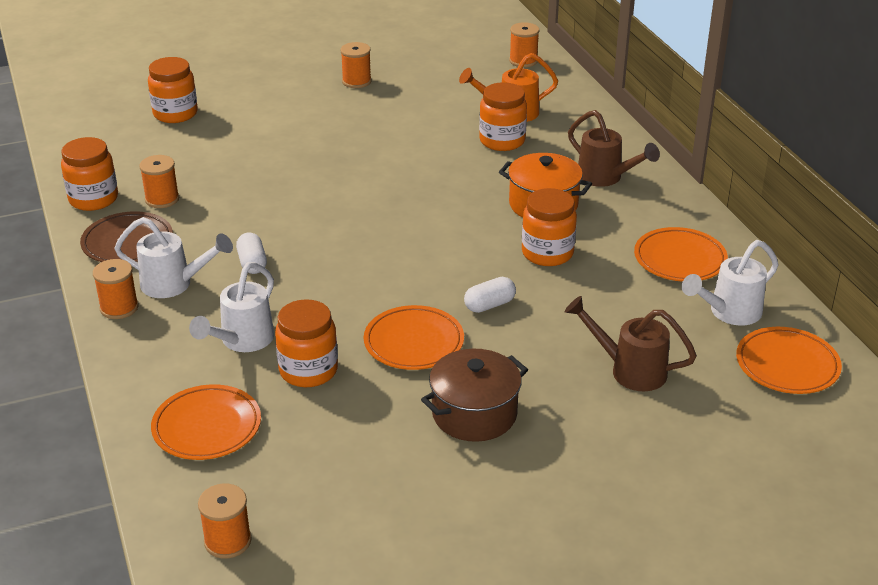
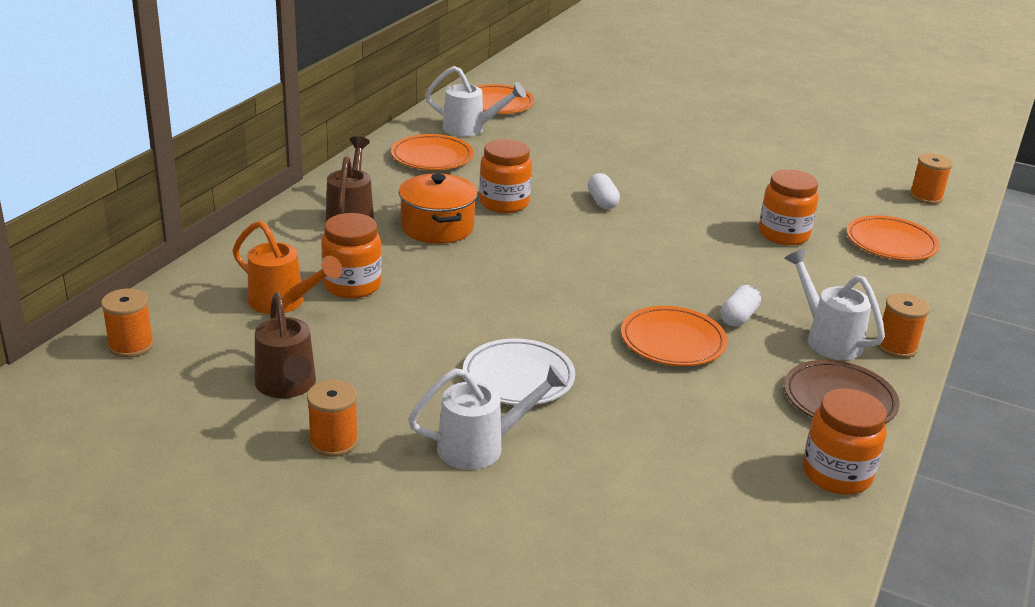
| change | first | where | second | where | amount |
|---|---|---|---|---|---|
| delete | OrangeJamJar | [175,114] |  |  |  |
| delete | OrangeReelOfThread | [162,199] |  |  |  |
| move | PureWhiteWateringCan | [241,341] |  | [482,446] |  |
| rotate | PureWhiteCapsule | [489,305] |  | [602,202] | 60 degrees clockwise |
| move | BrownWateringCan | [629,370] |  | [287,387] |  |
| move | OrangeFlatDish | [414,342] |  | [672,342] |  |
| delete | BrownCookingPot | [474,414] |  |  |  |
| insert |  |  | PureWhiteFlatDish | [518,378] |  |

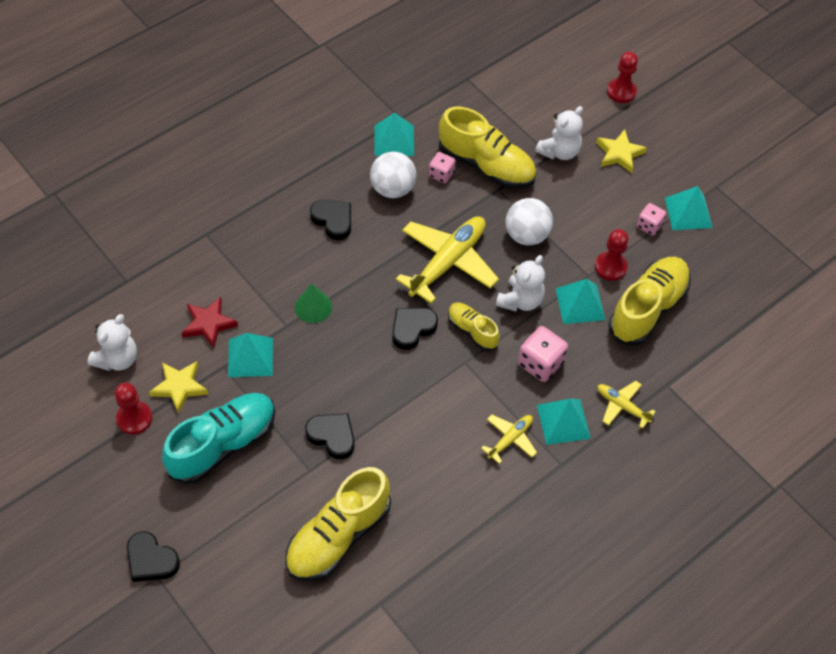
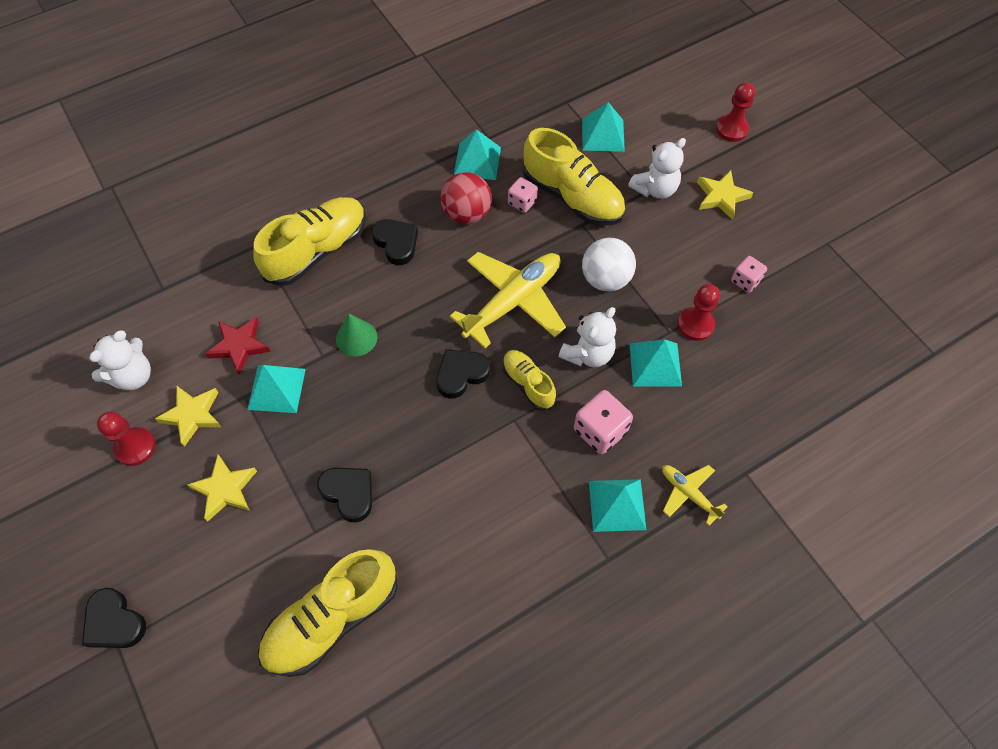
| change | first | where | second | where | amount |
|---|---|---|---|---|---|
| recolor | PureWhiteBall | [393,189] | RedBall | [466,214] |  |
| move | AquaPyramidShape | [688,212] |  | [603,135] |  |
| move | YellowLaceUpShoe | [647,309] |  | [317,251] |  |
| replace | AquaLaceUpShoe | [223,444] | YellowStarShape | [225,489] |  |
| delete | YellowToyPlane | [510,439] |  |  |  |

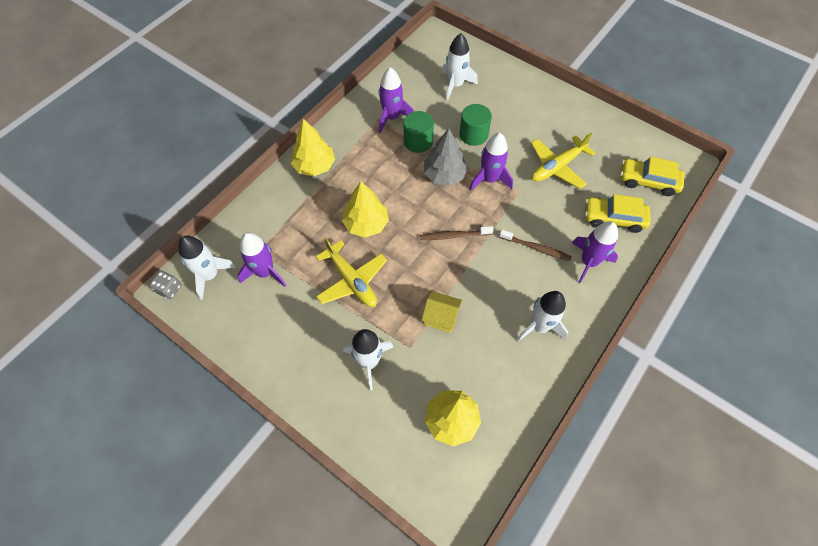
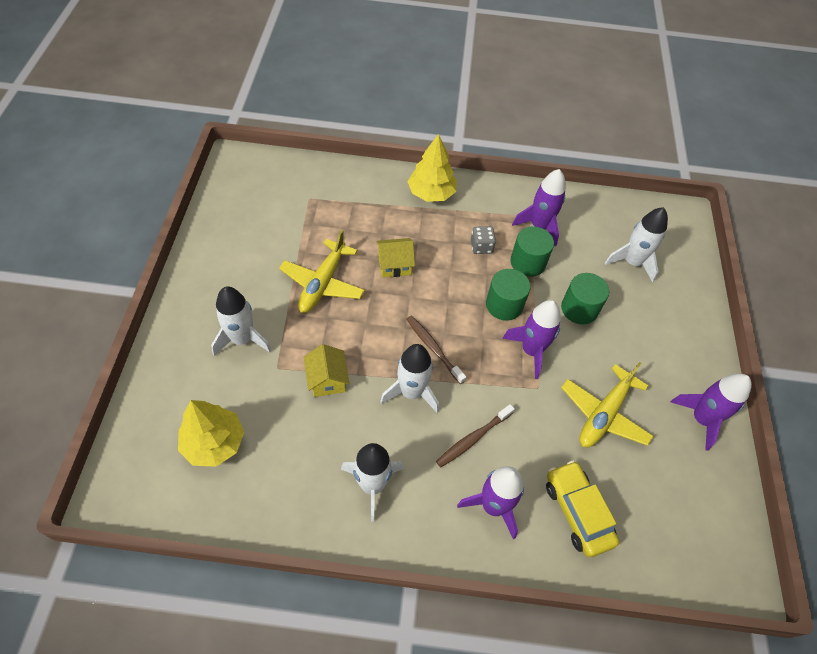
| change | first | where | second | where | amount |
|---|---|---|---|---|---|
| replace | AshGreyTree | [444,174] | LeafGreenSolidCylinder | [504,305] |  |
| rotate | YellowToyPlane | [557,167] |  | [603,414] | 75 degrees counterclockwise |
| delete | YellowAutomobile | [648,181] |  |  |  |
| replace | YellowTree | [366,224] | YellowToyHouse | [394,265] |  |
| rotate | BrownToothbrush | [536,248] |  | [473,438] | 60 degrees clockwise |
| move | PurpleToyRocket | [265,272] |  | [701,419] |  |
| move | PureWhiteToyRocket | [210,275] |  | [411,392] |  |
| move | AshGreyDice | [169,289] |  | [481,247] |  |

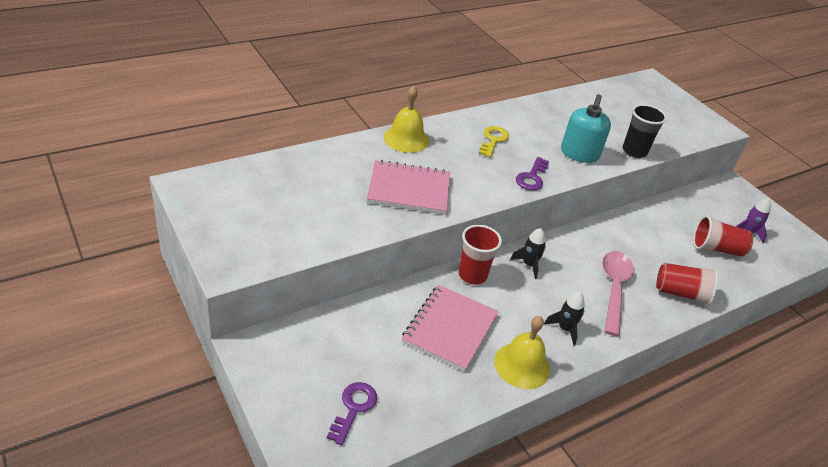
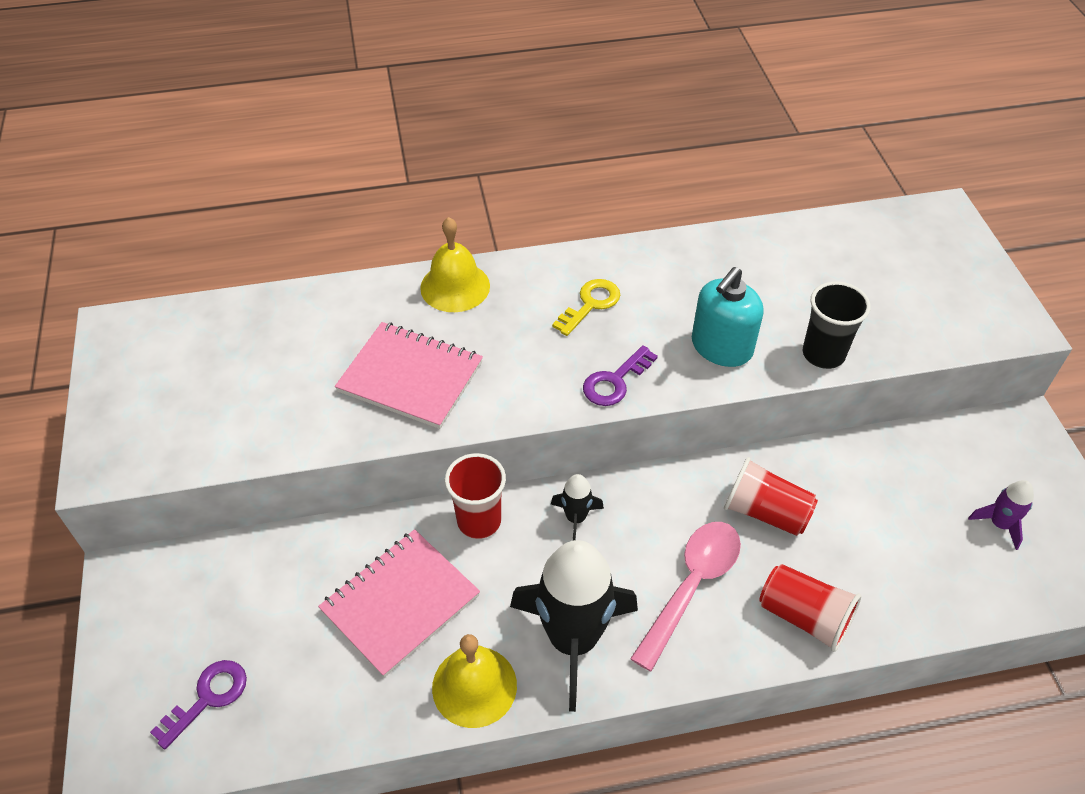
| change | first | where | second | where | amount |
|---|---|---|---|---|---|
| move | RedBeaker | [716,249] |  | [765,512] |  |
| resize | BlackToyRocket | [565,329] |  | [573,639] | x2.23 |

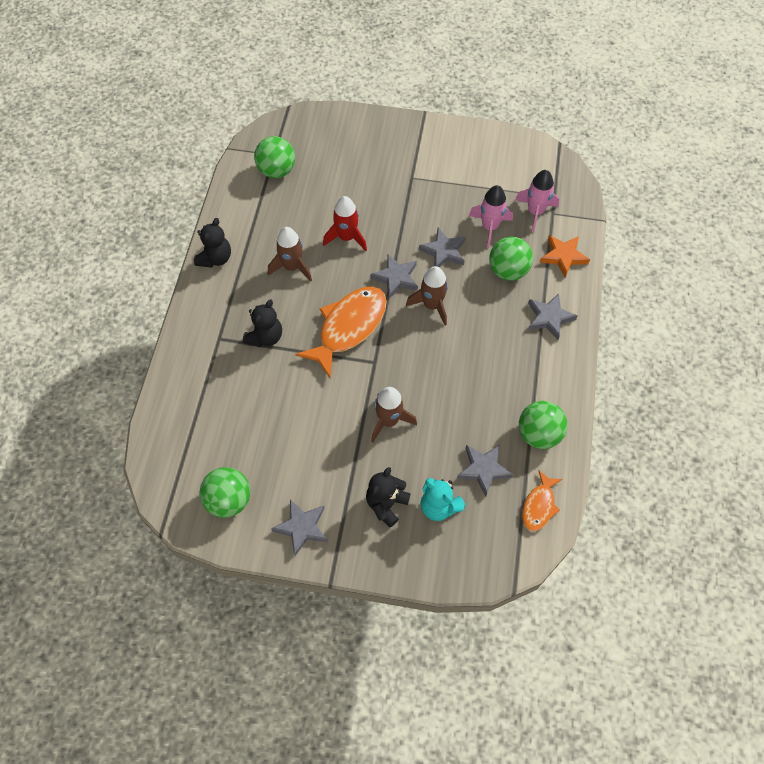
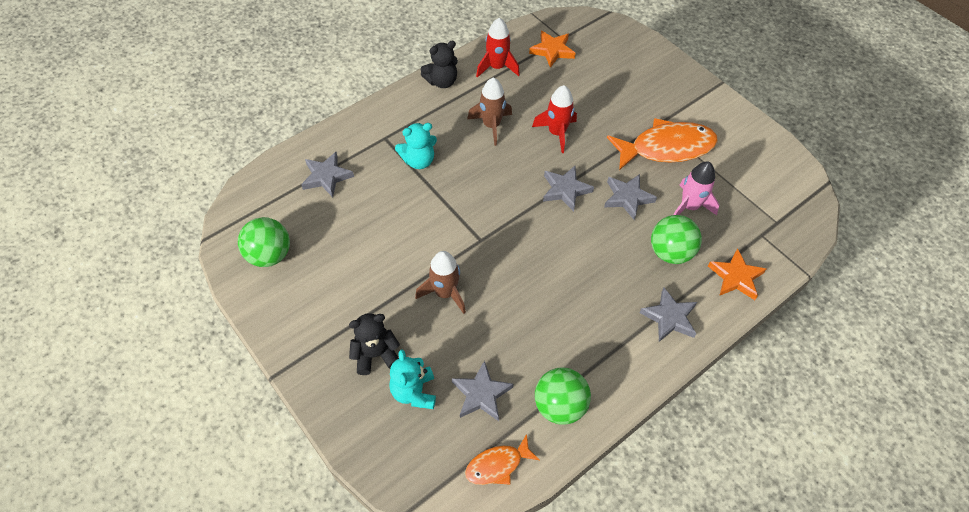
| change | first | where | second | where | amount |
|---|---|---|---|---|---|
| replace | LeafGreenBall | [277,171] | OrangeStarShape | [552,51] |  |
| delete | RosePinkToyRocket | [535,212] |  |  |  |
| delete | BrownToyRocket | [432,305] |  |  |  |
| move | OrangeToyFish | [349,327] |  | [666,148] |  |
| recolor | BlackStuffedBear | [265,337] | AquaStuffedBear | [418,161] |  |
| move | AshGreyStarShape | [302,527] |  | [326,177] |  |
| insert |  |  | RedToyRocket | [497,67] |  |

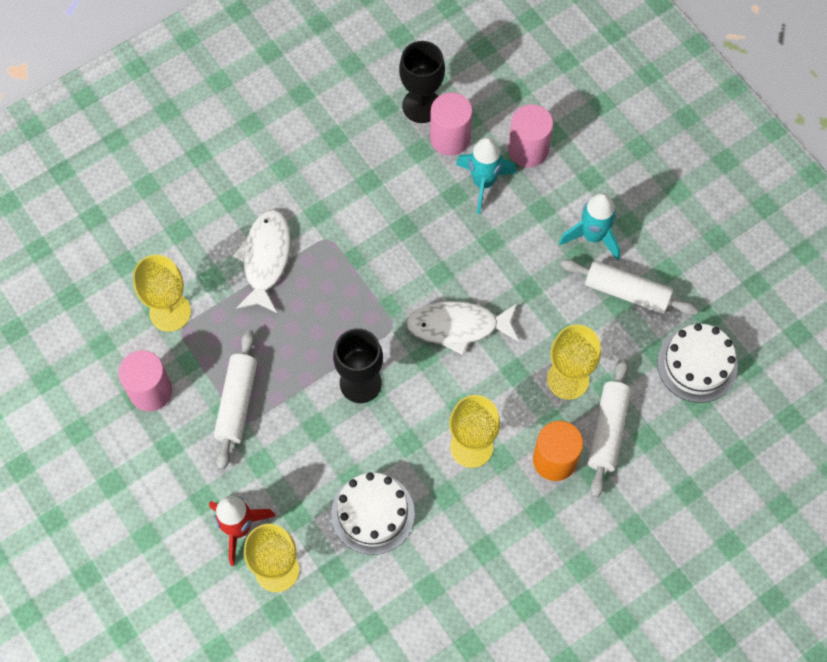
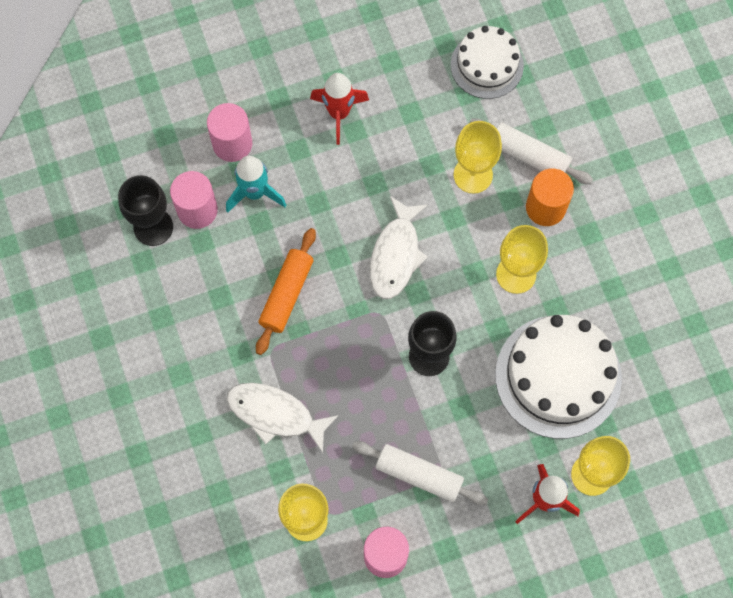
| change | first | where | second | where | amount |
|---|---|---|---|---|---|
| recolor | AquaToyRocket | [593,236] | RedToyRocket | [339,113] |  |
| delete | PureWhitePastryRoller | [627,292] |  |  |  |
| resize | PureWhiteCake | [373,513] |  | [558,376] | x1.61 |
| insert |  |  | OrangePastryRoller | [286,294] |  |

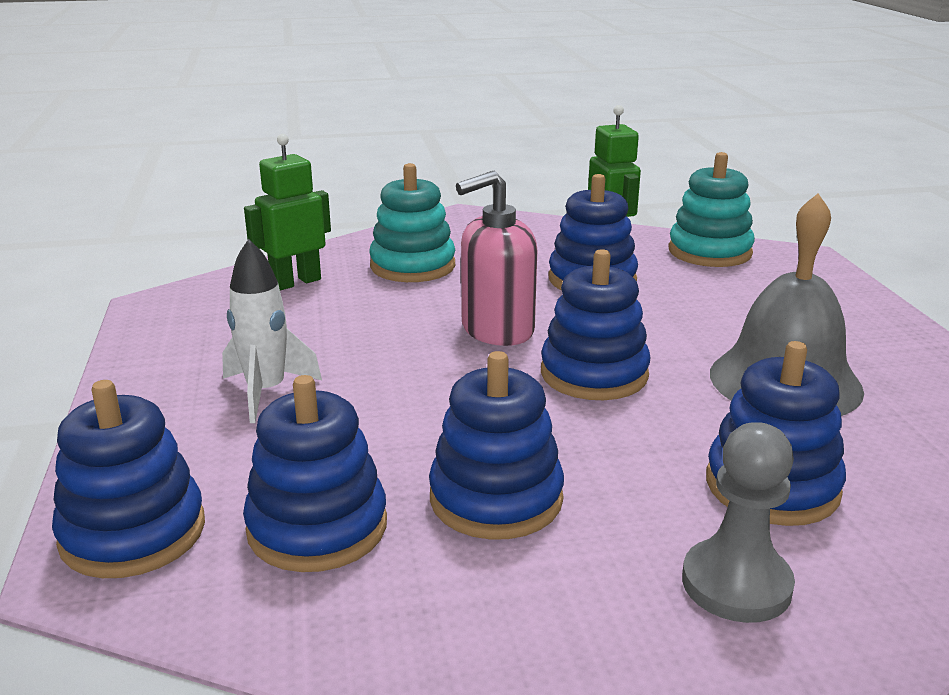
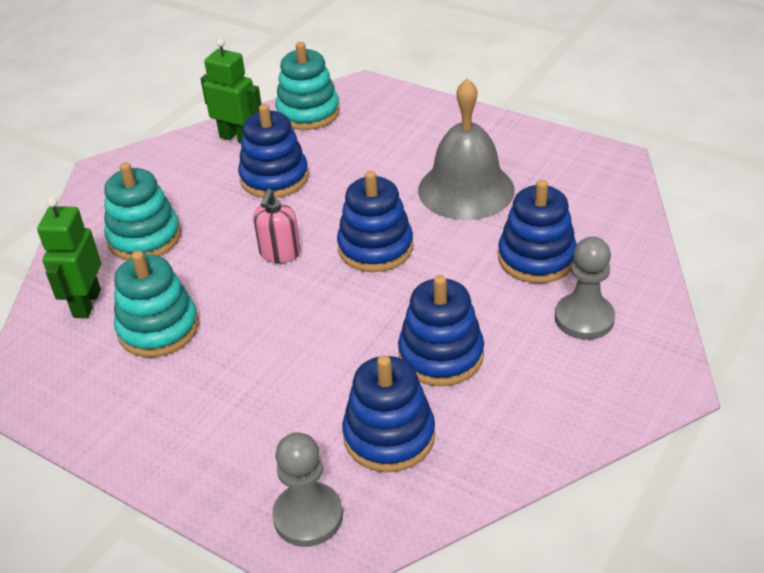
| change | first | where | second | where | amount |
|---|---|---|---|---|---|
| resize | RosePinkSoapPump | [496,330] |  | [280,253] | x0.65 |
| delete | PureWhiteToyRocket | [266,392] |  |  |  |
| replace | CobaltRingStacker | [133,532] | AshGreyGamePawn | [308,516] |  |
| insert |  |  | AquaRingStacker | [158,329] |  |

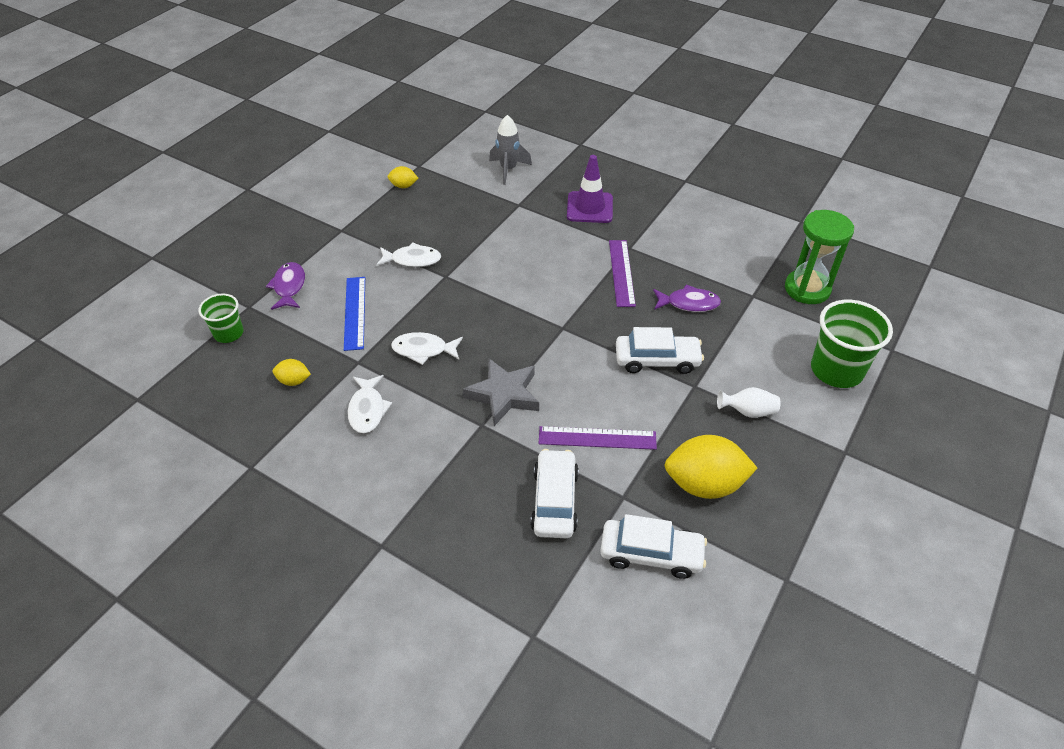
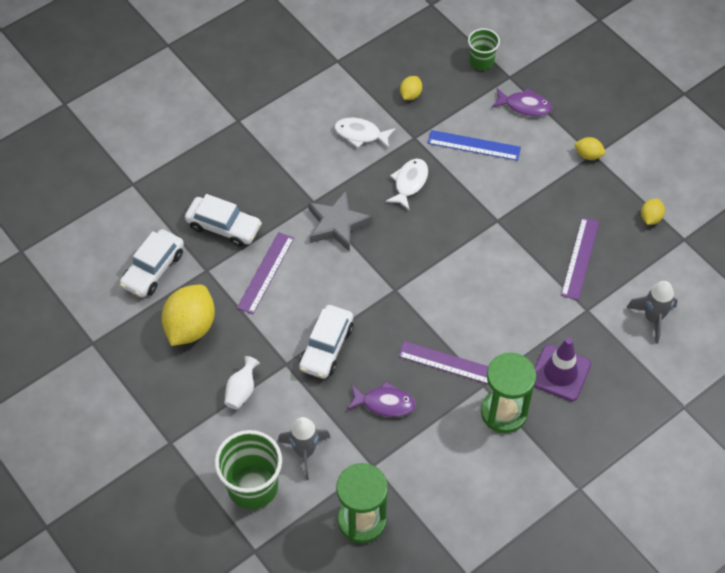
| change | first | where | second | where | amount |
|---|---|---|---|---|---|
| delete | PureWhiteToyFish | [412,260] |  |  |  |
| rotate | PurpleToyFish | [689,303] |  | [384,403] | 105 degrees counterclockwise |
| insert |  |  | YellowToyLemon | [588,155] |  |
| insert |  |  | PurpleStraightedge | [580,258] |  |
| insert |  |  | LeafGreenSandTimer | [504,412] |  |
| insert |  |  | AshGreyToyRocket | [305,452] |  |

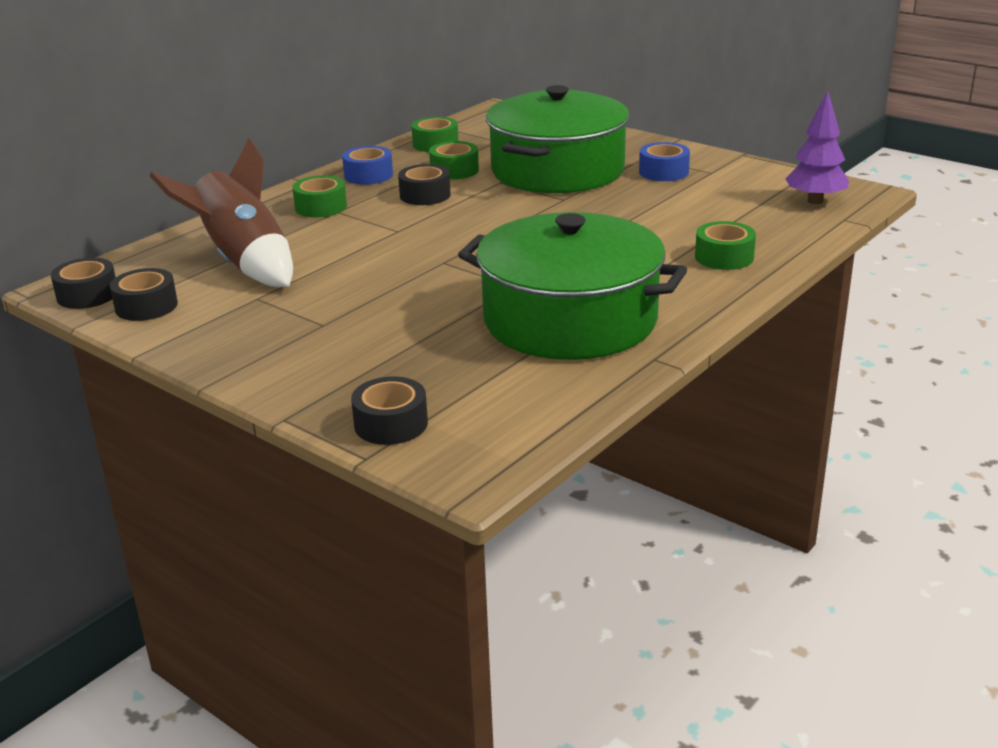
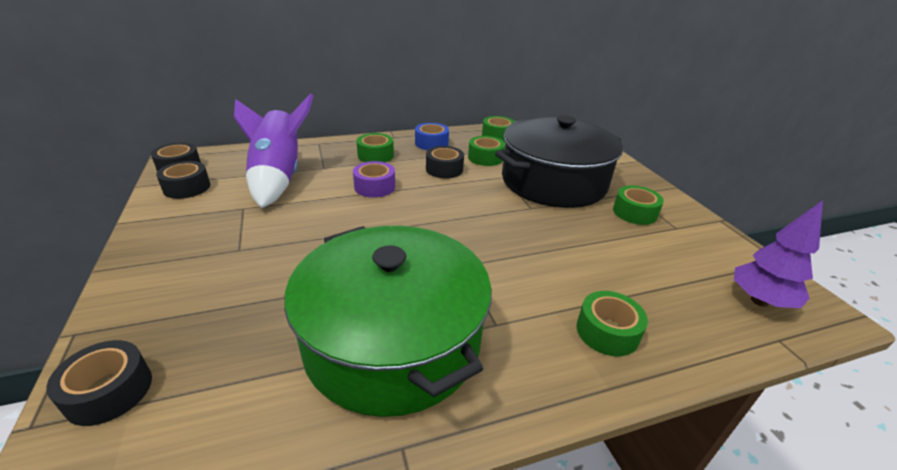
| change | first | where | second | where | amount |
|---|---|---|---|---|---|
| recolor | LeafGreenCookingPot | [557,170] | BlackCookingPot | [553,182] |  |
| recolor | BrownToyRocket | [243,262] | PurpleToyRocket | [279,178] |  |
| recolor | CobaltTape | [663,172] | LeafGreenTape | [634,212] |  |
| insert |  |  | PurpleTape | [375,187] |  |

